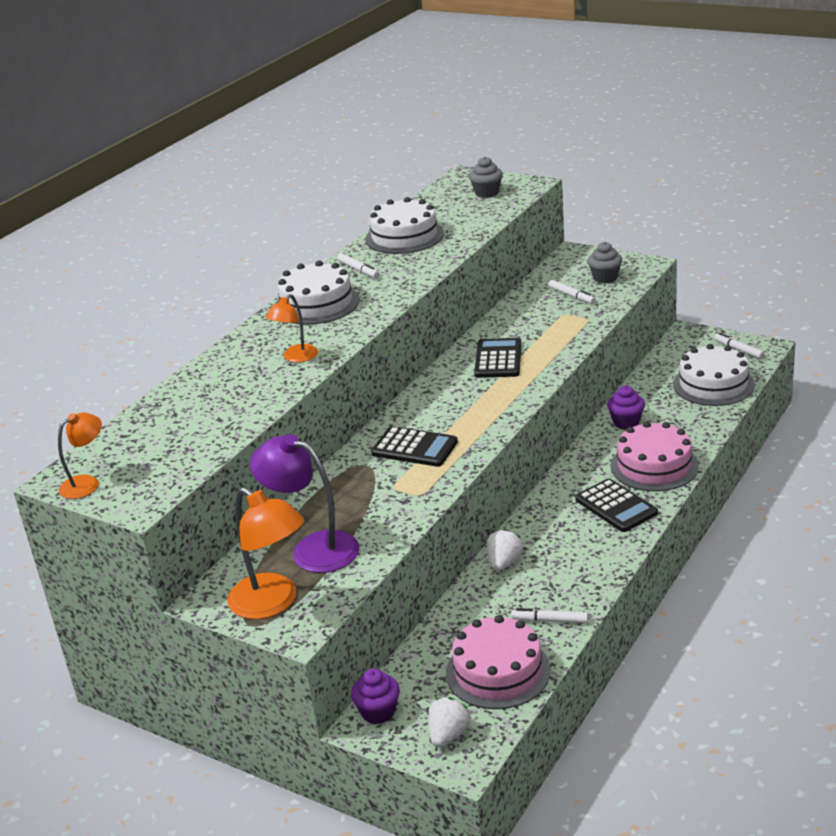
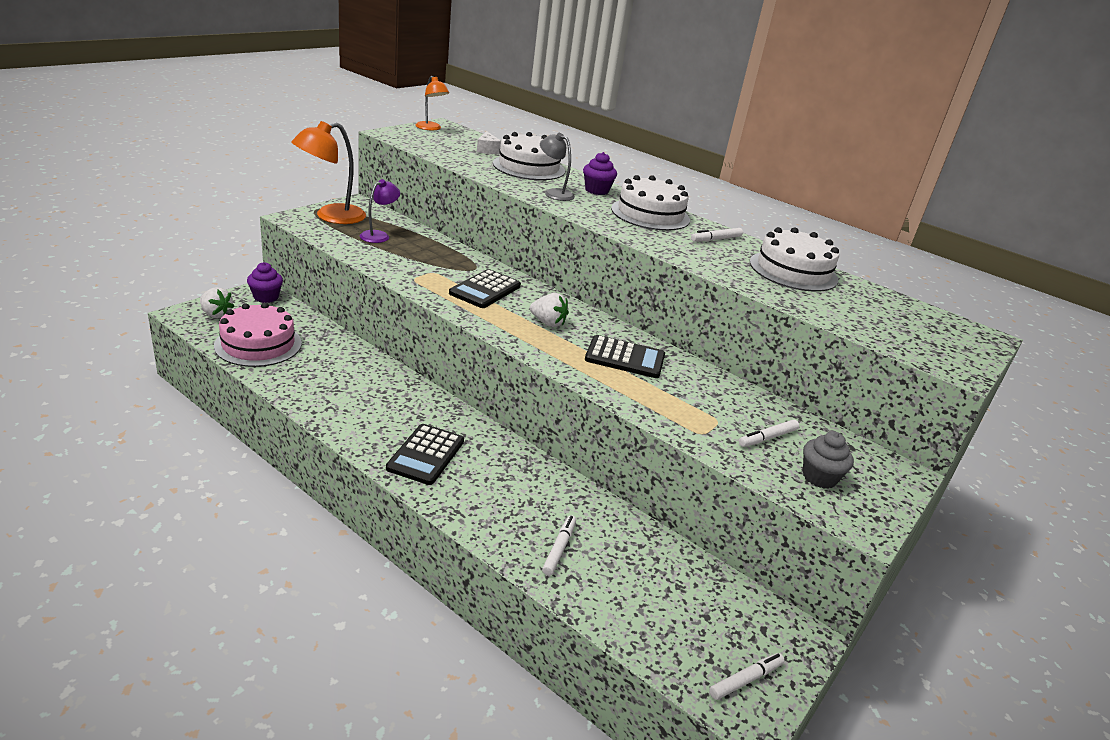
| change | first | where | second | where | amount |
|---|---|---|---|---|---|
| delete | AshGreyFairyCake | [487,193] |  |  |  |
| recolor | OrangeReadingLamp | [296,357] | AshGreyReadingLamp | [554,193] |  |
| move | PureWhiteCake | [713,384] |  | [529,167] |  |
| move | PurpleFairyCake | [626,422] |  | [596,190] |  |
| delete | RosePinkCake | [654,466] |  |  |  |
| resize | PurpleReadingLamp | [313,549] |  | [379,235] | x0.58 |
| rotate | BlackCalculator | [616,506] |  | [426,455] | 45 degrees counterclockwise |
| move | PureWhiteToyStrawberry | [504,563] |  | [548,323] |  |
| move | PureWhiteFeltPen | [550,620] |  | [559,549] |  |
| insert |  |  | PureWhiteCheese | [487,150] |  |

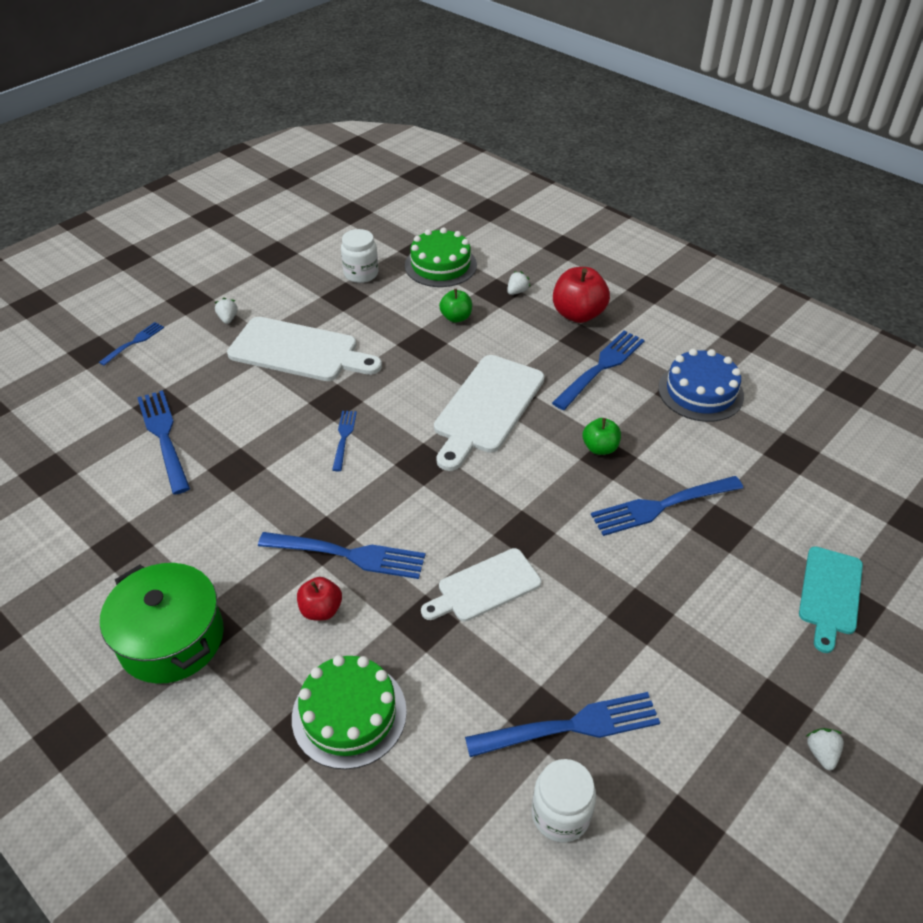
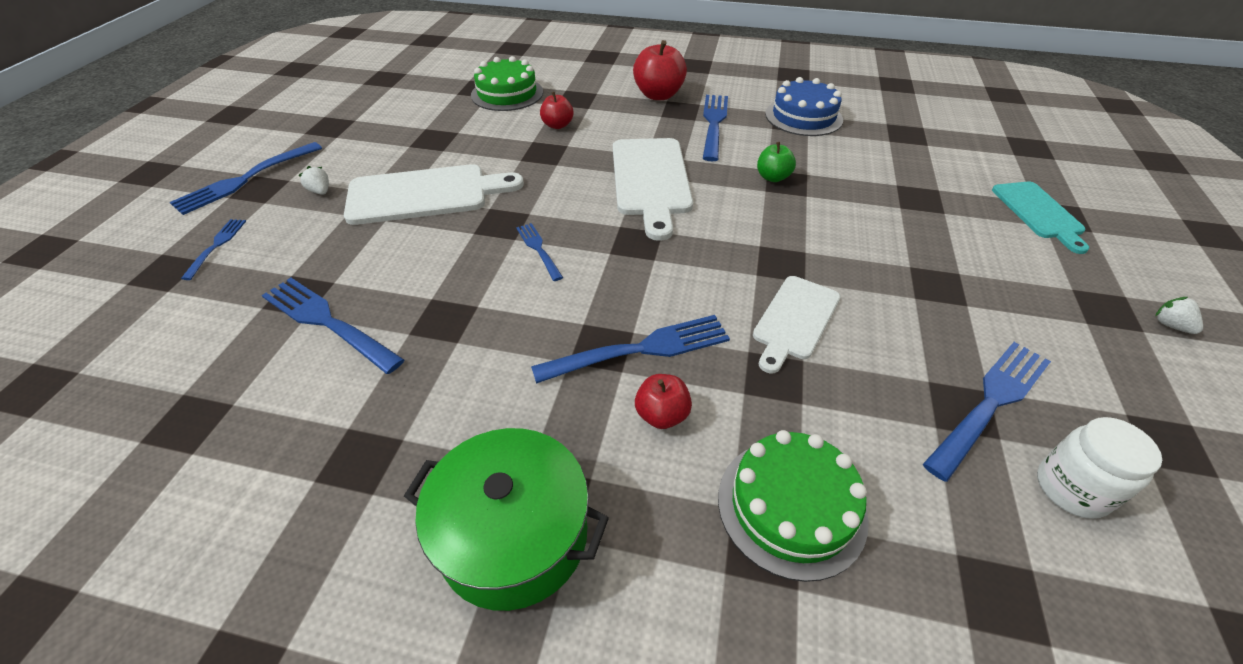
| change | first | where | second | where | amount |
|---|---|---|---|---|---|
| delete | PureWhiteJamJar | [361,274] |  |  |  |
| delete | PureWhiteToyStrawberry | [517,291] |  |  |  |
| recolor | LeafGreenAppleFruit | [456,317] | RedAppleFruit | [557,125] |  |
| move | CobaltFork | [663,505] |  | [246,179] |  |

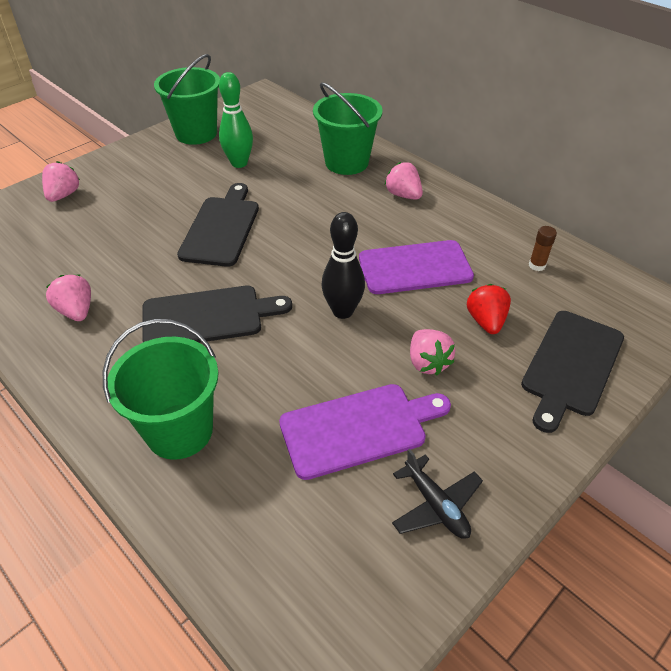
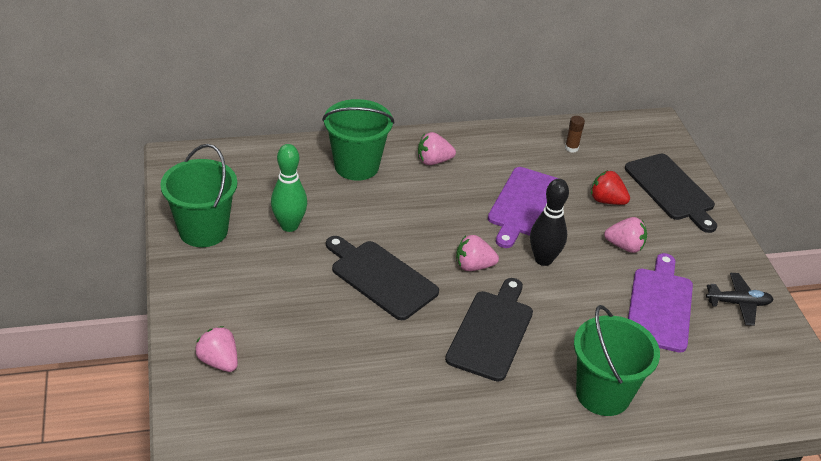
| change | first | where | second | where | amount |
|---|---|---|---|---|---|
| move | RosePinkToyStrawberry | [76,311] |  | [473,266] |  |

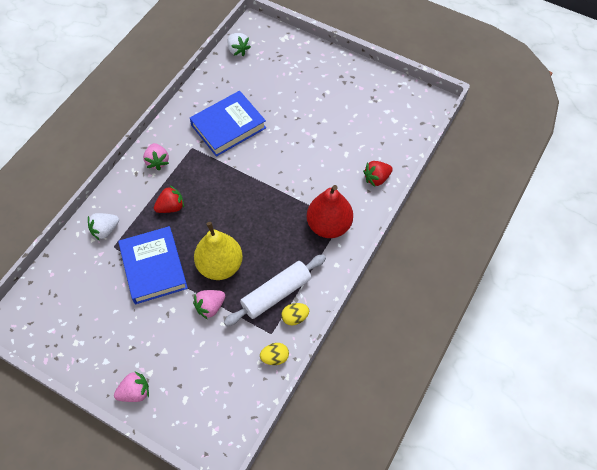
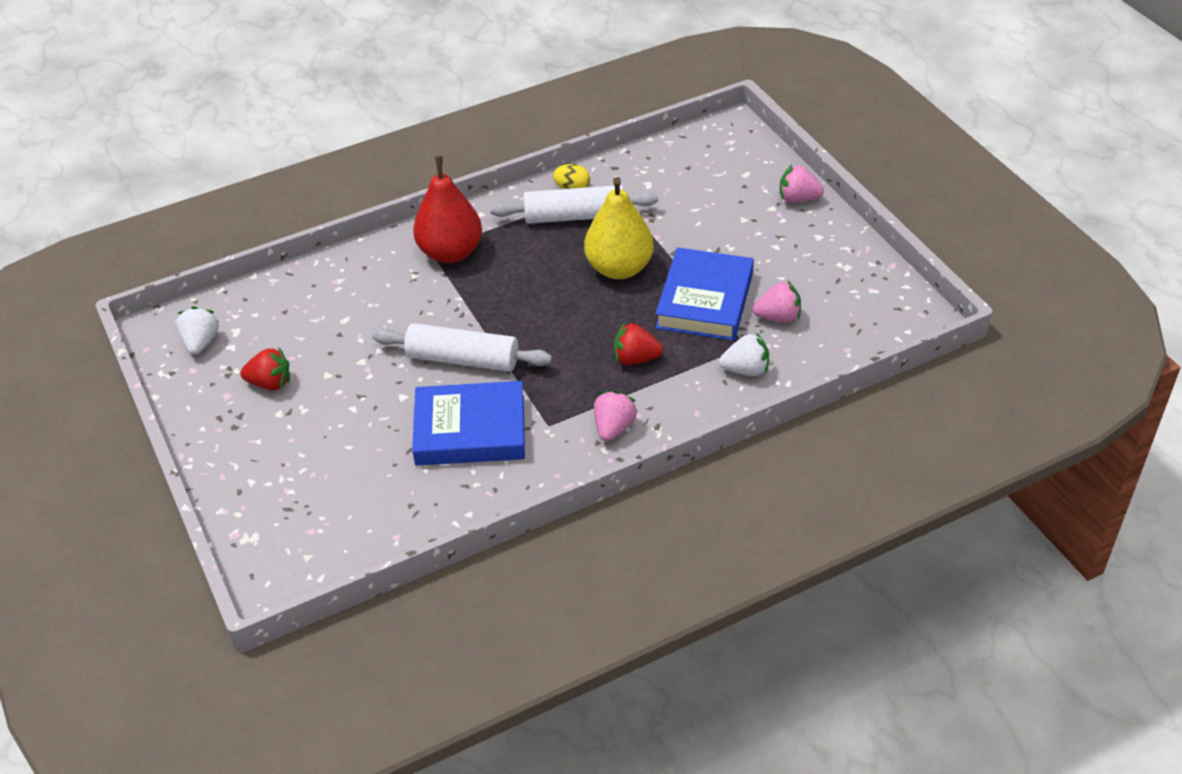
| change | first | where | second | where | amount |
|---|---|---|---|---|---|
| move | PureWhiteToyStrawberry | [238,50] |  | [201,343] |  |
| move | RedToyStrawberry | [377,178] |  | [270,383] |  |
| move | RosePinkToyStrawberry | [210,307] |  | [778,317] |  |
| delete | YellowEggShape | [275,357] |  |  |  |
| insert |  |  | PureWhitePastryRoller | [463,359] |  |

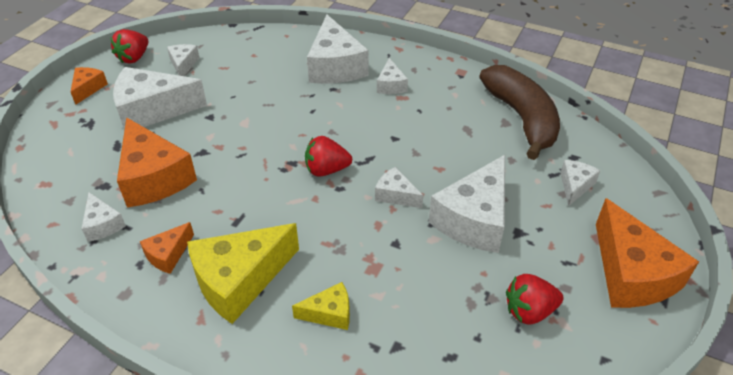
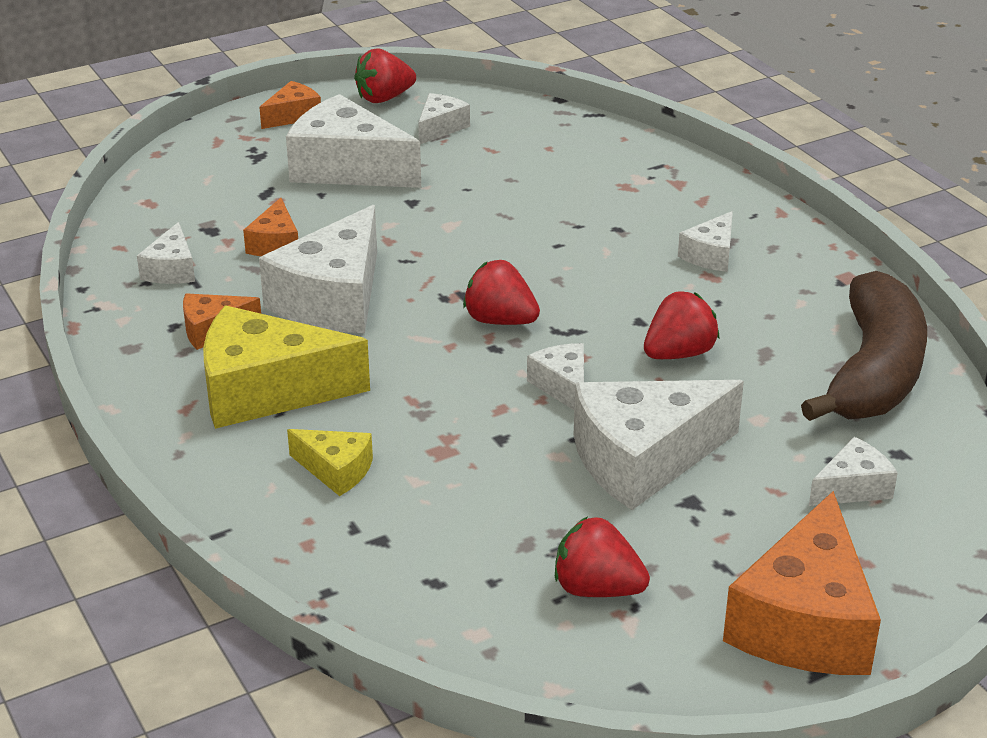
| change | first | where | second | where | amount |
|---|---|---|---|---|---|
| move | PureWhiteCheese | [335,66] |  | [333,299] |  |
| resize | OrangeCheese | [154,177] |  | [275,244] | x0.50 |
| insert |  |  | RedToyStrawberry | [679,354] |  |

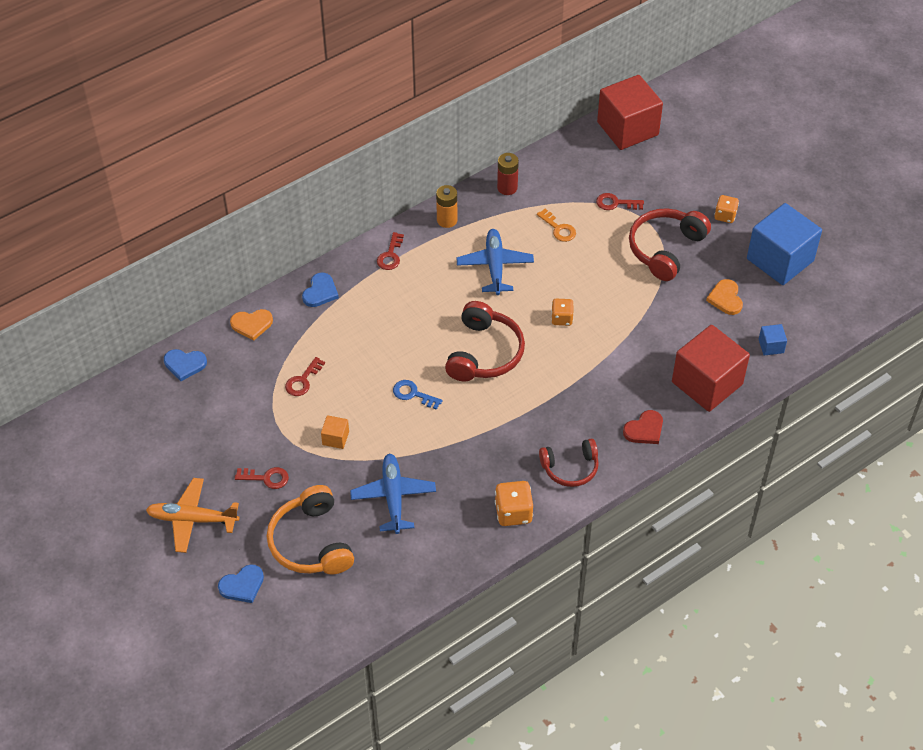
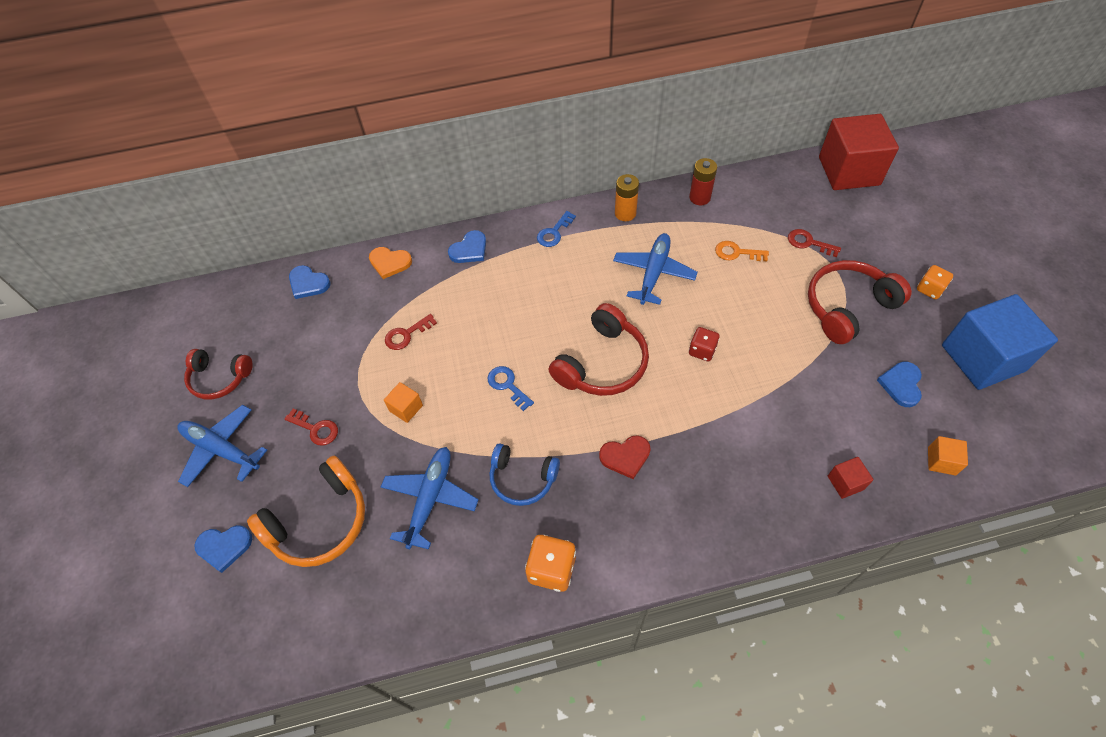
| change | first | where | second | where | amount |
|---|---|---|---|---|---|
| rotate | OrangeKey | [558,228] |  | [736,252] | 120 degrees clockwise |
| recolor | RedKey | [390,255] | CobaltKey | [554,232] |  |
| recolor | OrangeHeart | [725,298] | CobaltHeart | [901,384] |  |
| recolor | OrangeDice | [562,318] | RedDice | [702,351] |  |
| recolor | CobaltSolidCube | [771,346] | OrangeSolidCube | [941,461] |  |
| resize | RedSolidCube | [707,383] |  | [845,482] | x0.42 |
| move | RedHeart | [644,429] |  | [625,456] |  |
| move | RedHeadset | [570,468] |  | [219,378] |  |
| recolor | OrangeToyPlane | [192,519] | CobaltToyPlane | [221,449] |  |
| rotate | OrangeHeadset | [311,542] |  | [319,521] | 135 degrees counterclockwise |
| insert |  |  | CobaltHeadset | [522,478] |  |

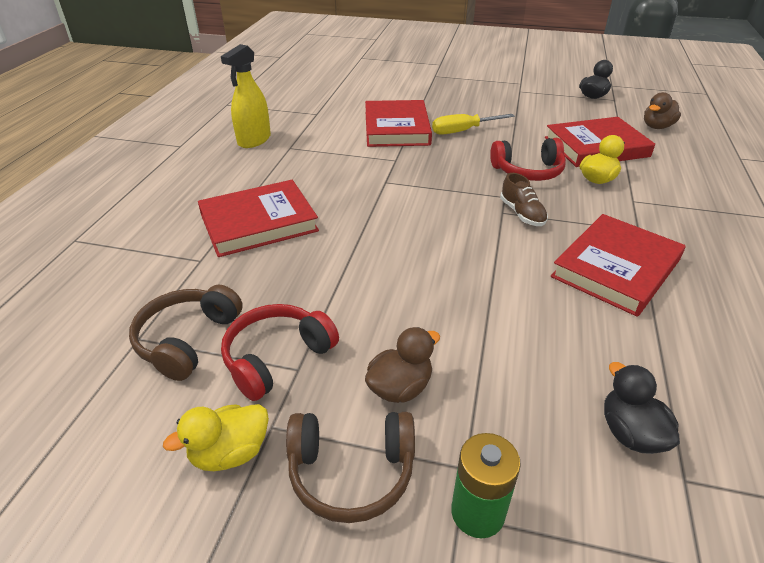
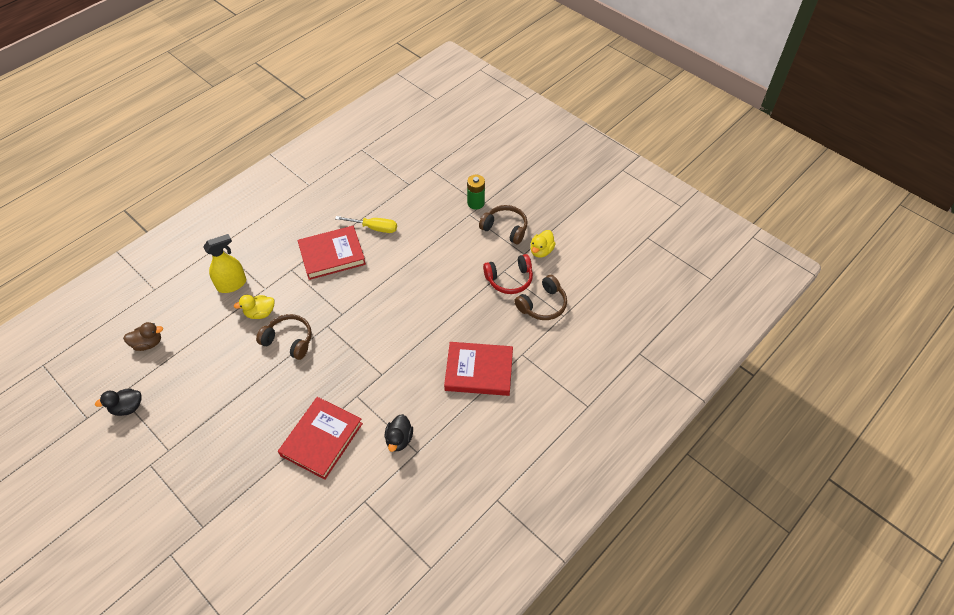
| change | first | where | second | where | amount |
|---|---|---|---|---|---|
| move | YellowSprayCleaner | [254,140] |  | [232,284] |  |
| move | YellowHandScrewdriver | [462,131] |  | [375,228] |  |
| delete | RedHardback | [596,147] |  |  |  |
| recolor | RedHeadset | [528,171] | BrownHeadset | [289,341] |  |
| delete | BrownLaceUpShoe | [522,214] |  |  |  |
| delete | BrownRubberDuck | [400,387] |  |  |  |
| move | BlackRubberDuck | [630,433] |  | [399,439] |  |
| rotate | YellowRubberDuck | [230,453] |  | [541,251] | 120 degrees clockwise |

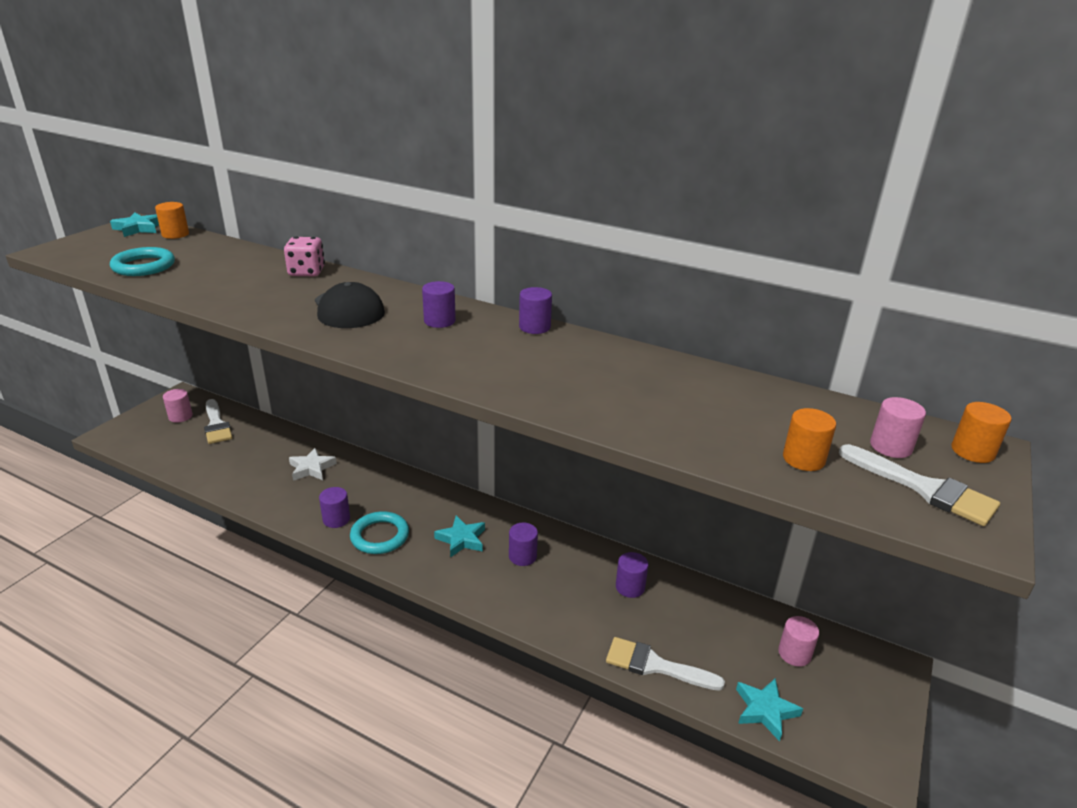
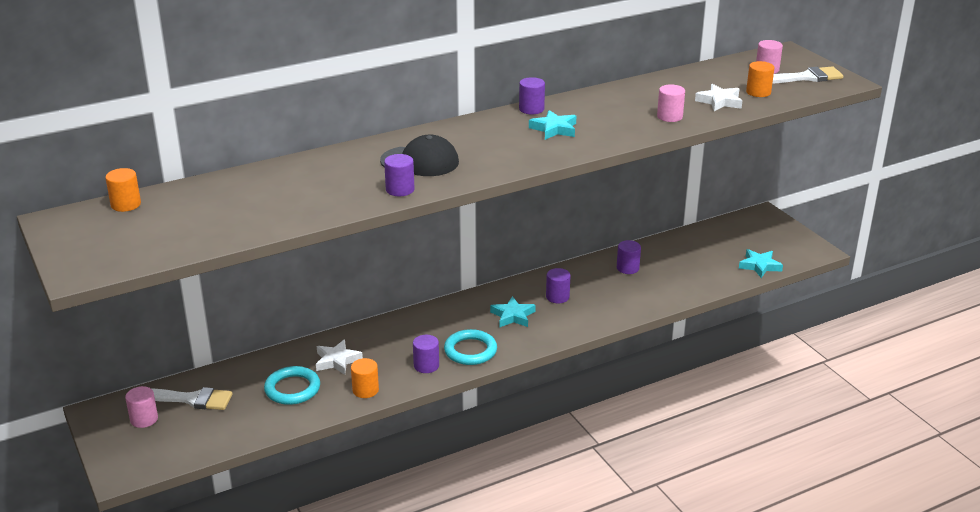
| change | first | where | second | where | amount |
|---|---|---|---|---|---|
| move | AquaStarShape | [138,228] |  | [554,129] |  |
| delete | RosePinkDice | [306,272] |  |  |  |
| move | AquaTorus | [144,266] |  | [292,389] |  |
| move | PurpleSolidCylinder | [439,321] |  | [400,190] |  |
| move | OrangeSolidCylinder | [972,451] |  | [365,390] |  |
| move | RosePinkSolidCylinder | [794,654] |  | [669,117] |  |
| delete | PureWhitePaintBrush | [655,665] |  |  |  |
| insert |  |  | PureWhiteStarShape | [719,101] |  |

